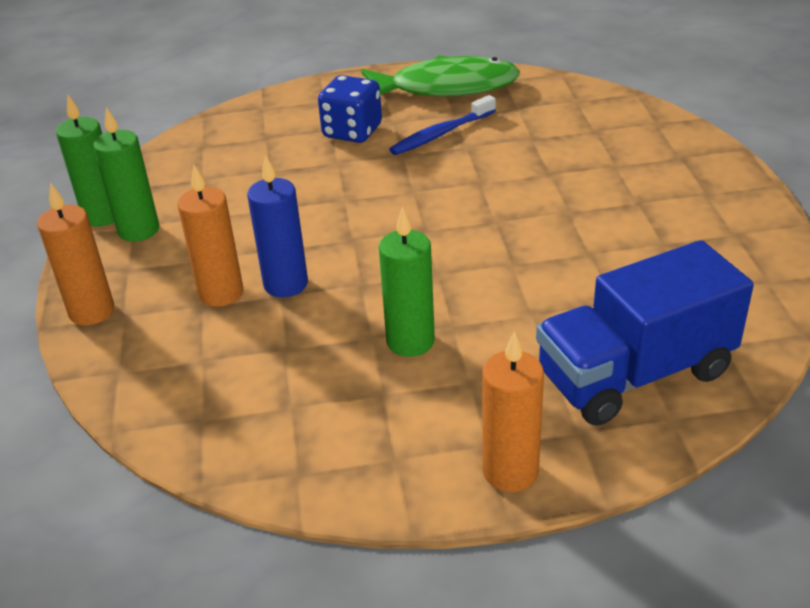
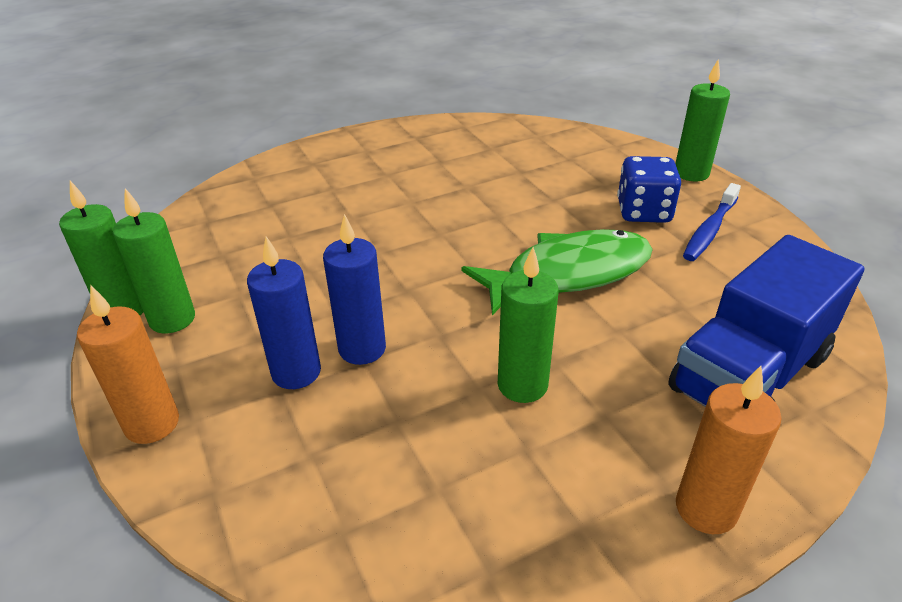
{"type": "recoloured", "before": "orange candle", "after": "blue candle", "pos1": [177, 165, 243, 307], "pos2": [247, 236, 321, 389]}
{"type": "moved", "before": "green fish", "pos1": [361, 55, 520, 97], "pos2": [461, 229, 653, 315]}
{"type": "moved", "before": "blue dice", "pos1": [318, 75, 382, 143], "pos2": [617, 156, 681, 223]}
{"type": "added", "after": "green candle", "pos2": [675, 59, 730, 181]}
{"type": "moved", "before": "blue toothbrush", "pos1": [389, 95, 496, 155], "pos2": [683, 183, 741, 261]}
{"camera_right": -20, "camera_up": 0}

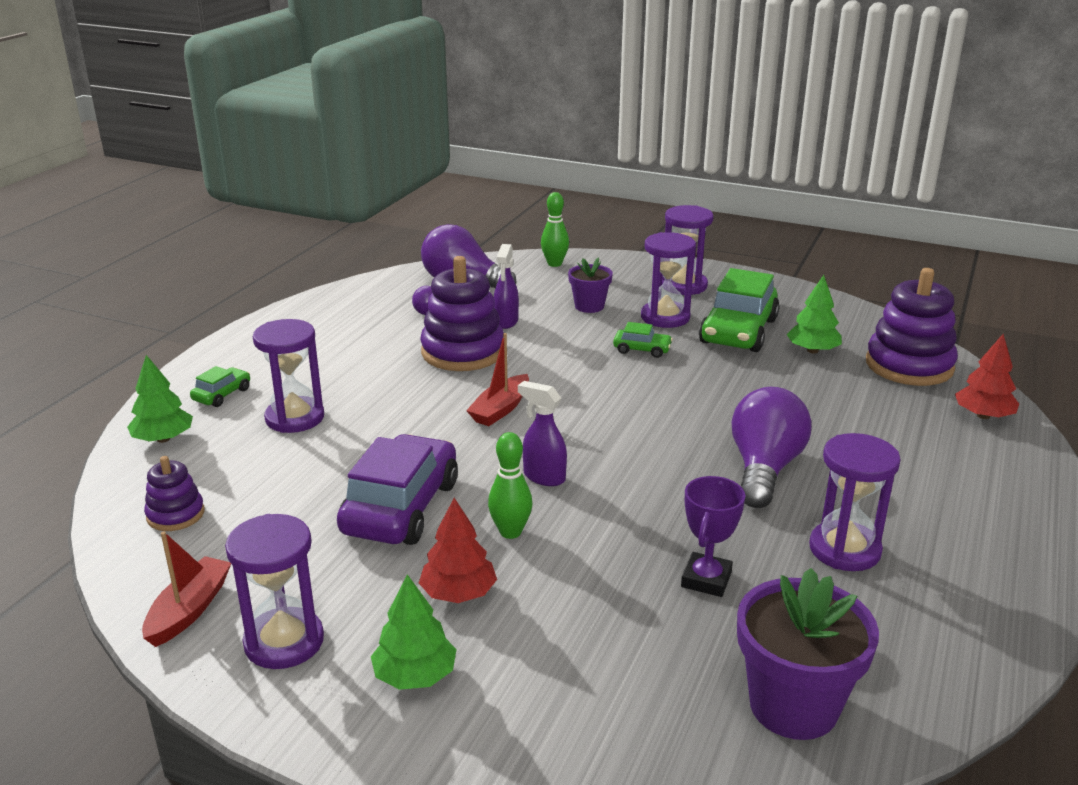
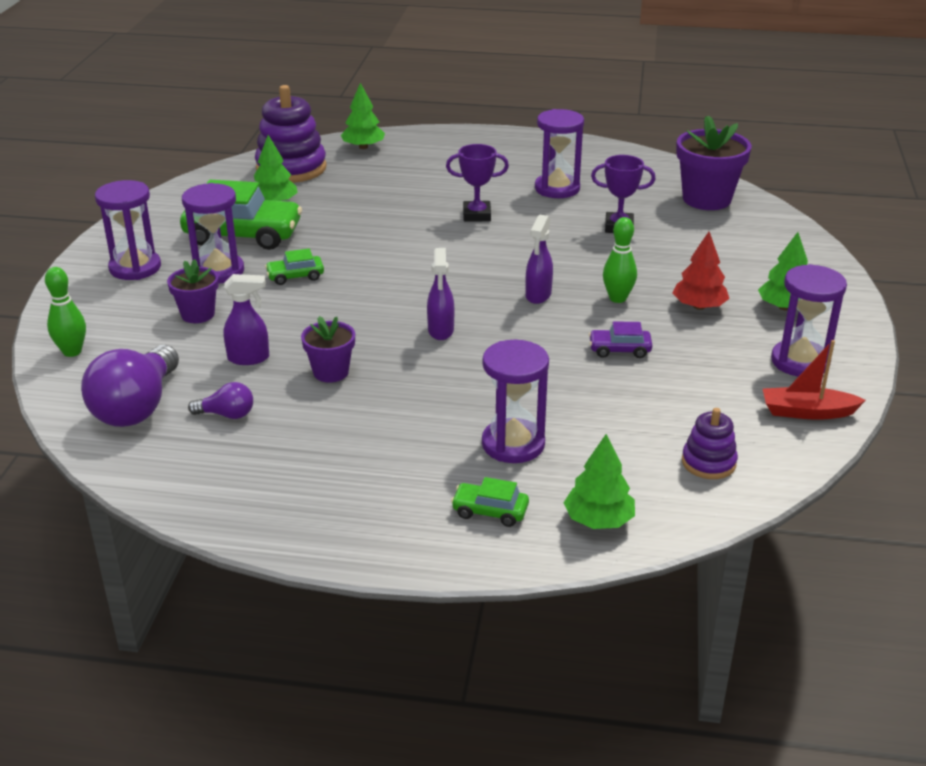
{"type": "turned", "before": "green car", "pos1": [613, 322, 673, 358], "pos2": [265, 249, 324, 285], "turn": -105}
{"type": "replaced", "before": "purple stacking toy", "after": "purple flower pot", "pos1": [420, 256, 504, 371], "pos2": [301, 316, 355, 382]}
{"type": "recoloured", "before": "red tree", "after": "green tree", "pos1": [955, 334, 1019, 419], "pos2": [341, 83, 385, 149]}
{"type": "replaced", "before": "red boat", "after": "purple spray bottle", "pos1": [466, 333, 529, 426], "pos2": [427, 248, 454, 340]}
{"type": "replaced", "before": "purple light bulb", "after": "purple trophy", "pos1": [731, 387, 812, 508], "pos2": [446, 144, 509, 221]}
{"type": "resized", "before": "purple car", "pos1": [337, 434, 458, 545], "pos2": [589, 321, 653, 358], "scale": 0.46}
{"camera_right": -105, "camera_up": 5}

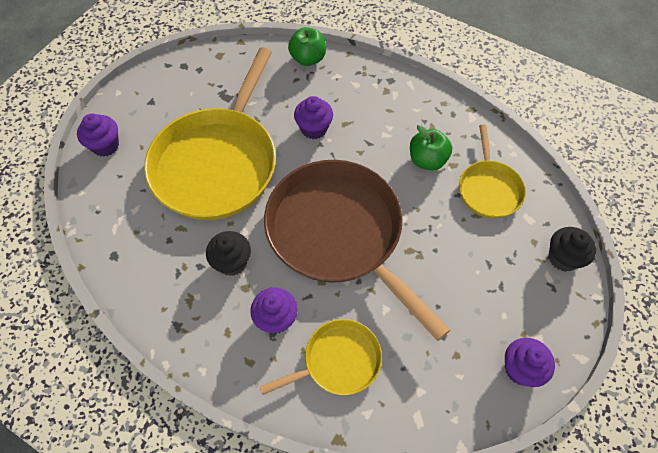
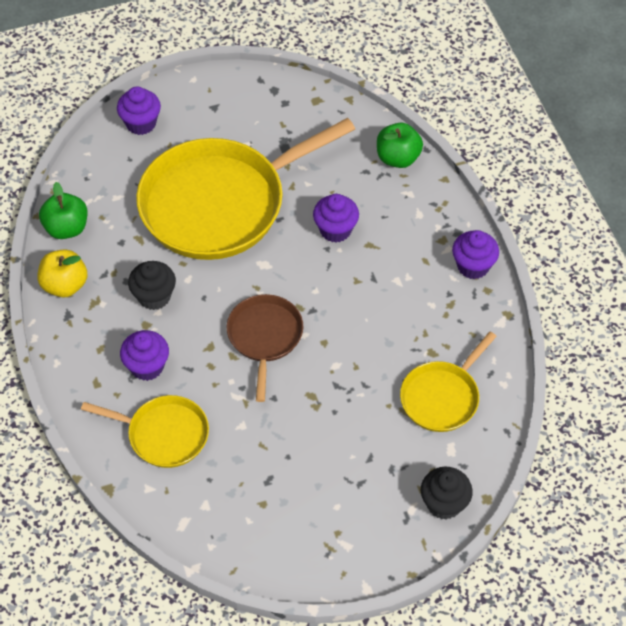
{"type": "added", "after": "yellow apple", "pos2": [37, 249, 87, 297]}
{"type": "moved", "before": "green apple", "pos1": [410, 125, 452, 170], "pos2": [39, 182, 88, 239]}
{"type": "resized", "before": "brown pan", "pos1": [264, 160, 450, 341], "pos2": [227, 294, 303, 402], "scale": 0.5}
{"type": "moved", "before": "purple cupcake", "pos1": [505, 338, 555, 387], "pos2": [452, 230, 499, 279]}
{"camera_right": 40, "camera_up": -5}

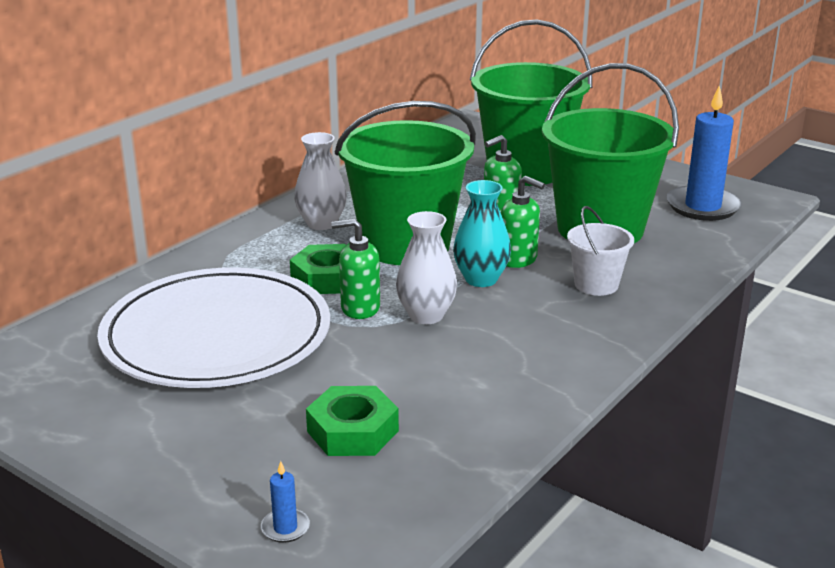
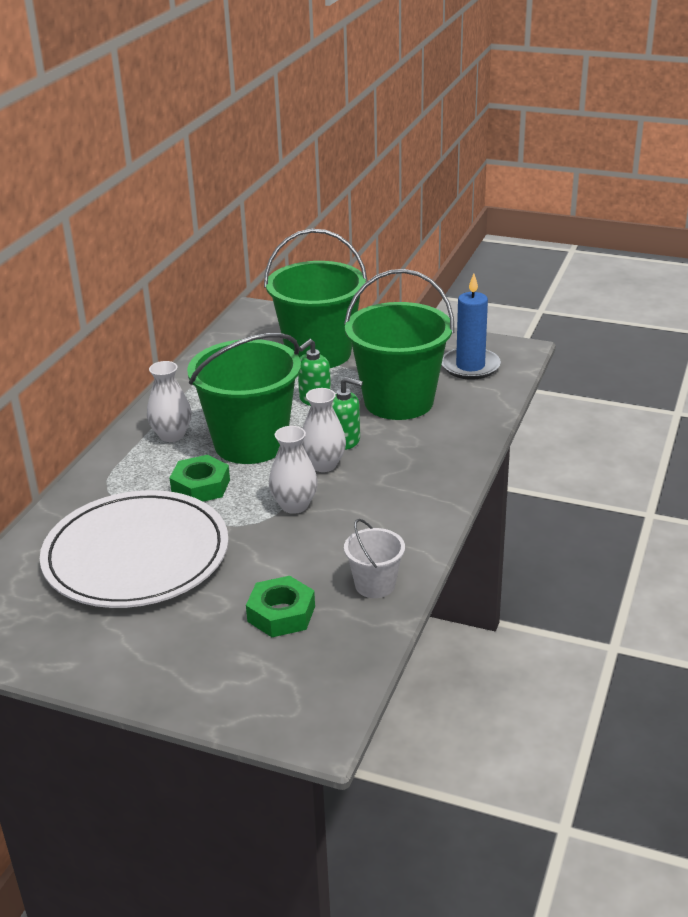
{"type": "recoloured", "before": "turquoise vase", "after": "white vase", "pos1": [453, 180, 511, 287], "pos2": [302, 388, 346, 472]}
{"type": "moved", "before": "white bucket", "pos1": [567, 206, 634, 296], "pos2": [344, 519, 405, 598]}
{"type": "removed", "before": "blue candle", "pos1": [261, 461, 310, 543]}
{"type": "removed", "before": "green soap dispenser", "pos1": [331, 219, 380, 319]}
{"camera_right": -15, "camera_up": 5}

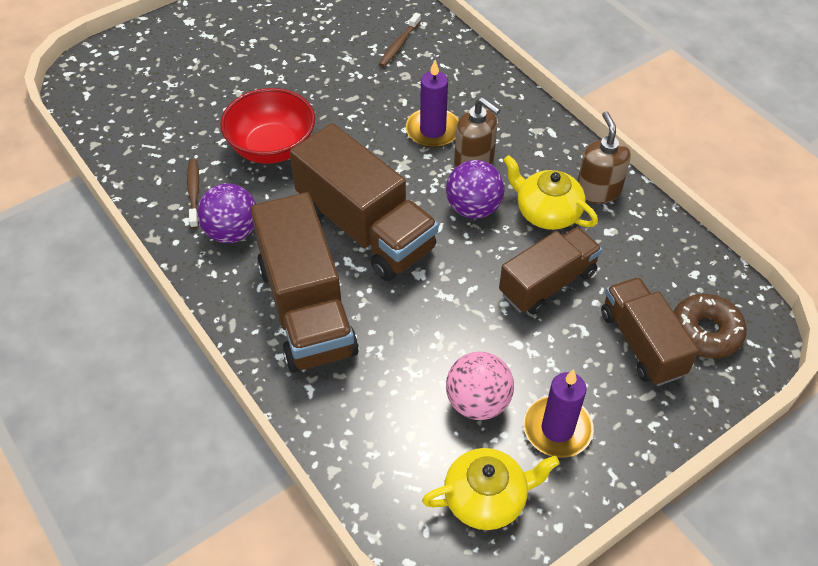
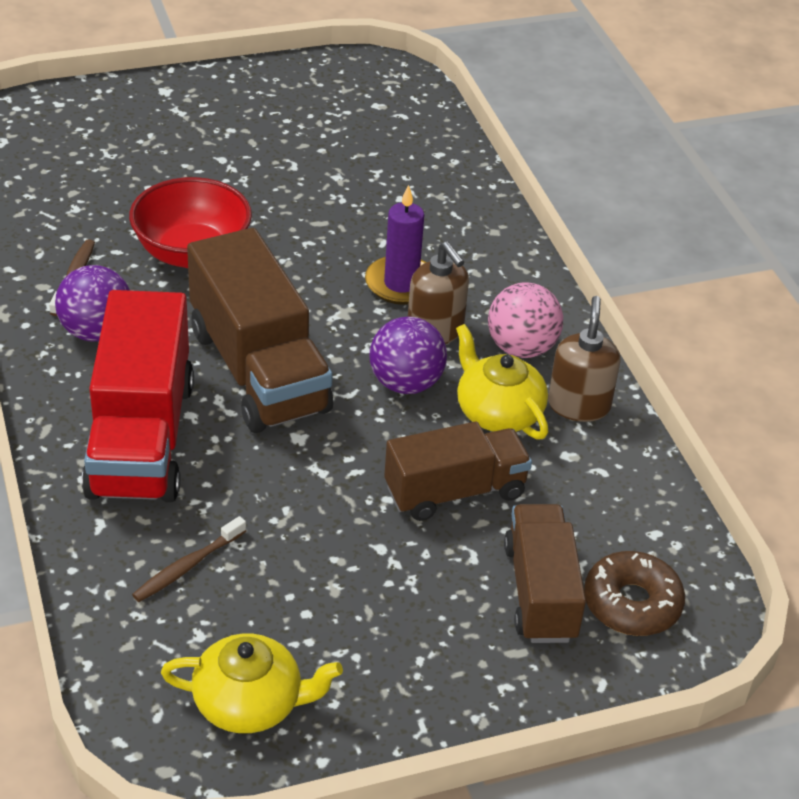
{"type": "recoloured", "before": "brown truck", "after": "red truck", "pos1": [250, 192, 359, 372], "pos2": [81, 290, 194, 502]}
{"type": "moved", "before": "brown toothbrush", "pos1": [379, 13, 421, 67], "pos2": [132, 516, 246, 602]}
{"type": "moved", "before": "pink ball", "pos1": [446, 352, 514, 420], "pos2": [488, 282, 563, 358]}
{"type": "removed", "before": "purple candle", "pos1": [524, 369, 594, 458]}
{"camera_right": 15, "camera_up": -10}

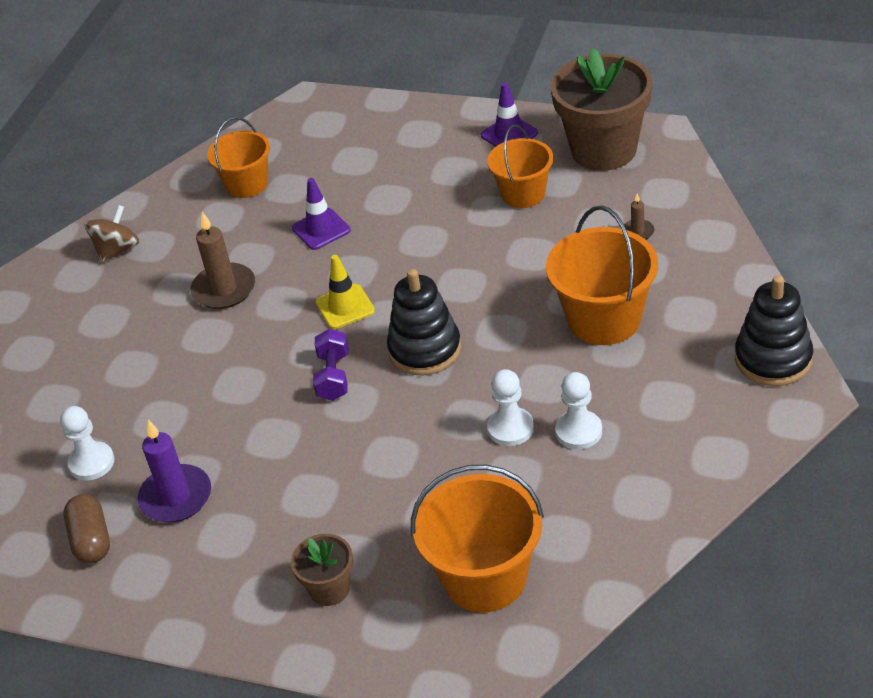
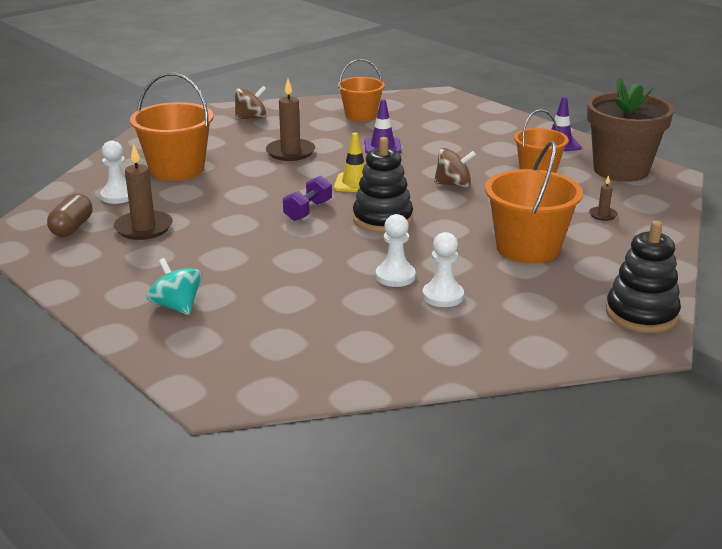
{"type": "recoloured", "before": "purple candle", "after": "brown candle", "pos1": [138, 420, 211, 523], "pos2": [114, 144, 173, 240]}
{"type": "moved", "before": "orange bucket", "pos1": [411, 465, 544, 613], "pos2": [130, 73, 214, 181]}
{"type": "replaced", "before": "brown flower pot", "after": "turquoise spinning top", "pos1": [291, 534, 353, 606], "pos2": [147, 258, 202, 315]}
{"type": "added", "after": "brown spinning top", "pos2": [434, 148, 476, 187]}
{"camera_right": 25, "camera_up": -15}

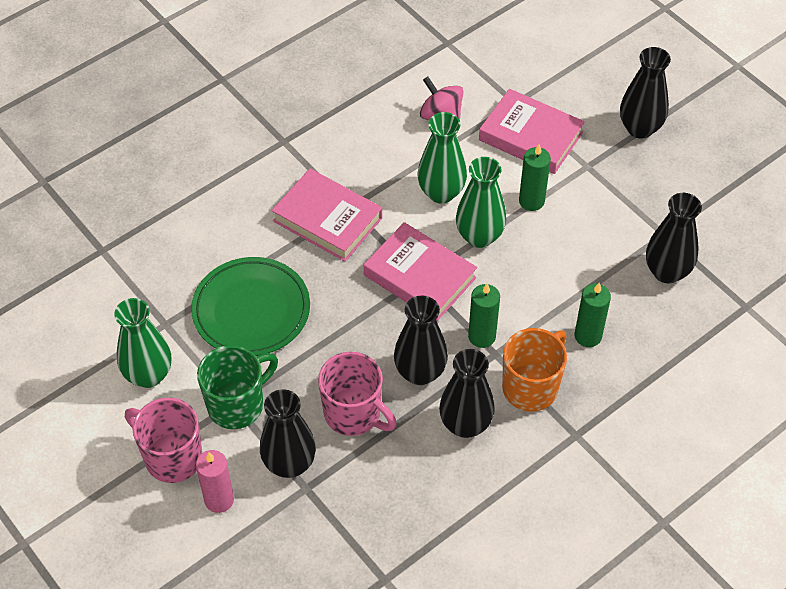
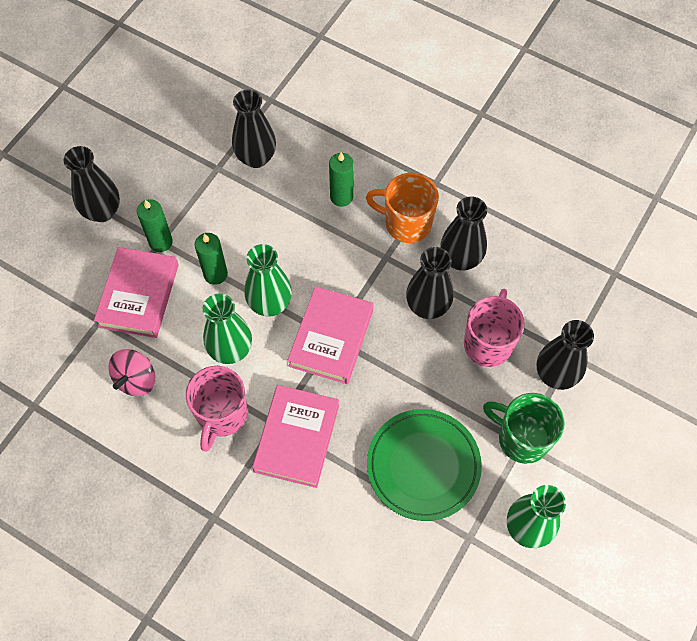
{"type": "moved", "before": "green candle", "pos1": [468, 284, 500, 348], "pos2": [137, 199, 173, 252]}
{"type": "moved", "before": "pink mug", "pos1": [125, 398, 202, 483], "pos2": [186, 366, 248, 452]}
{"type": "removed", "before": "pink candle", "pos1": [196, 450, 234, 513]}
{"camera_right": -110, "camera_up": 10}

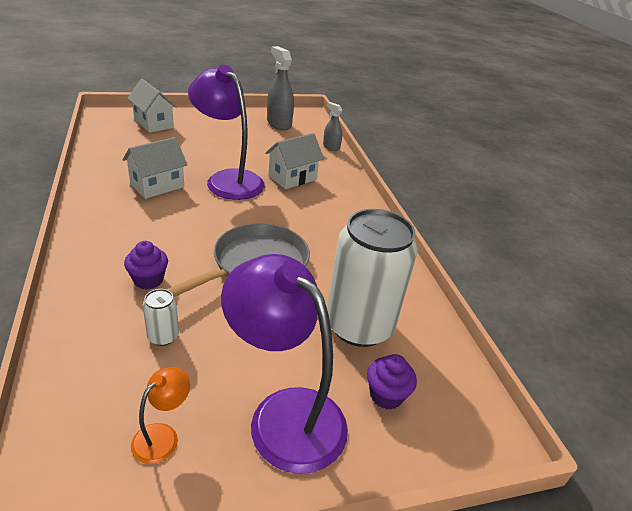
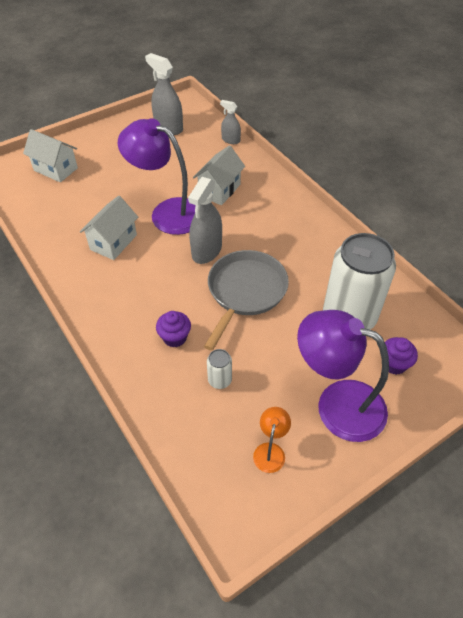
{"type": "added", "after": "grey spray bottle", "pos2": [188, 177, 222, 264]}
{"camera_right": -15, "camera_up": 15}

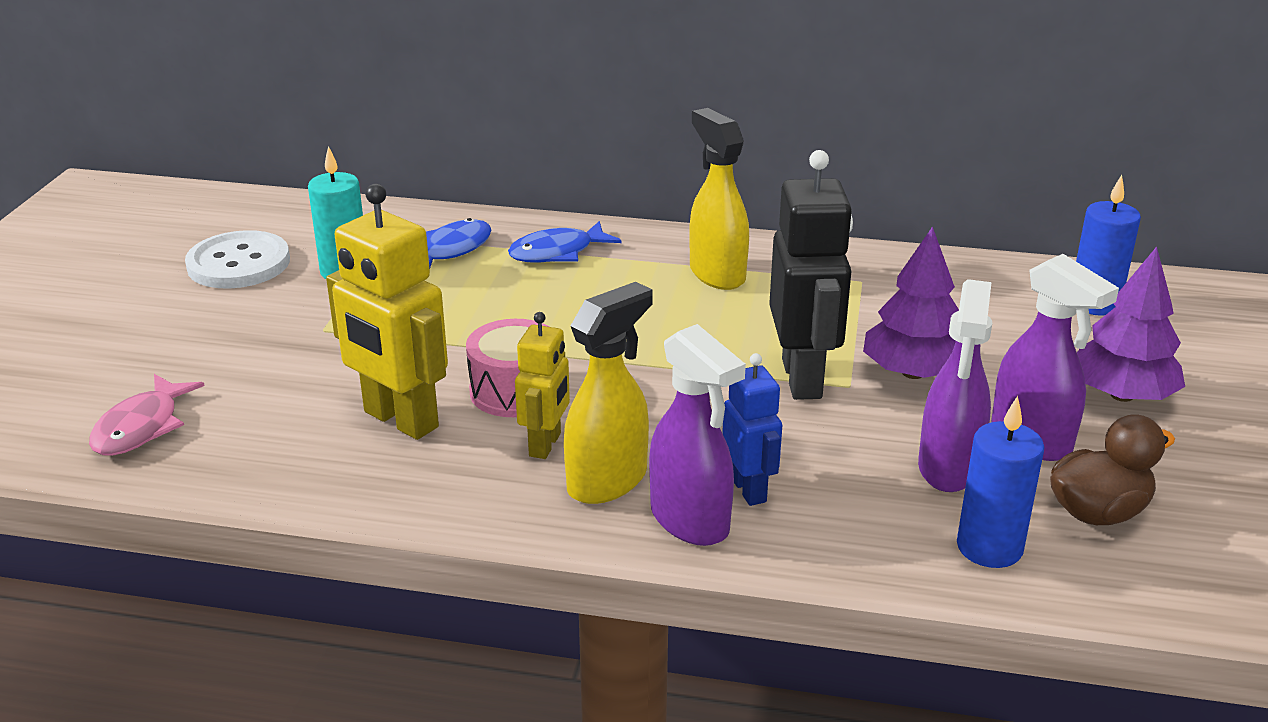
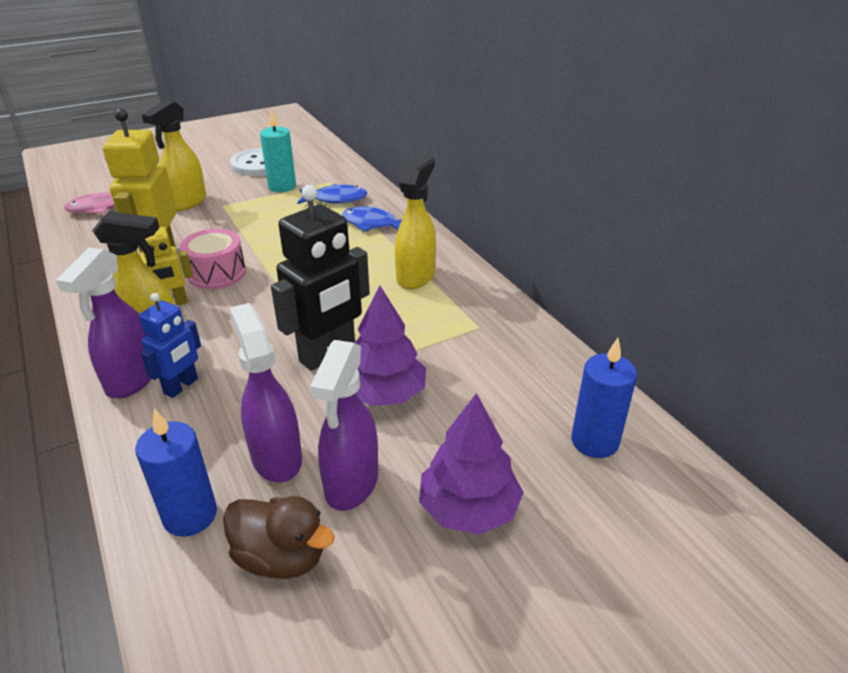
{"type": "added", "after": "yellow spray bottle", "pos2": [142, 100, 206, 211]}
{"type": "turned", "before": "purple spray bottle", "pos1": [918, 279, 992, 492], "pos2": [230, 303, 302, 483], "turn": 90}
{"camera_right": 50, "camera_up": 5}

